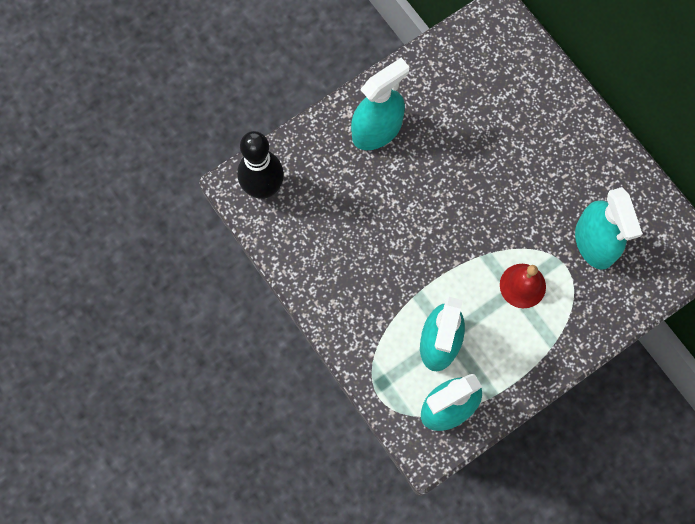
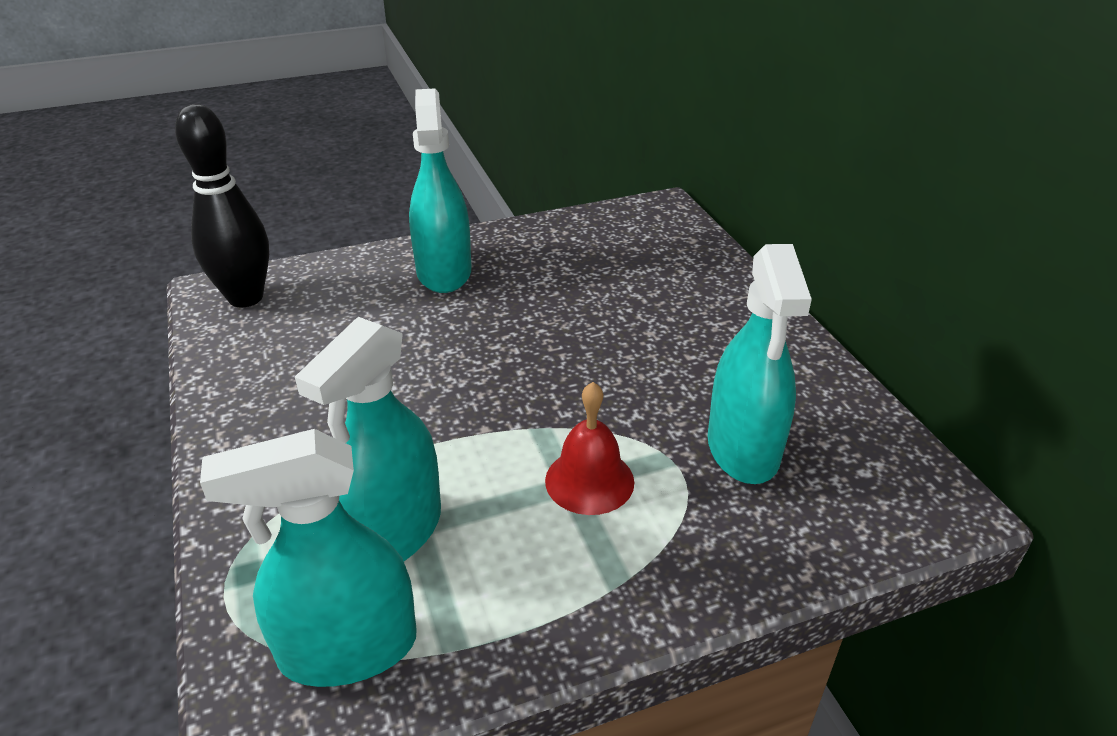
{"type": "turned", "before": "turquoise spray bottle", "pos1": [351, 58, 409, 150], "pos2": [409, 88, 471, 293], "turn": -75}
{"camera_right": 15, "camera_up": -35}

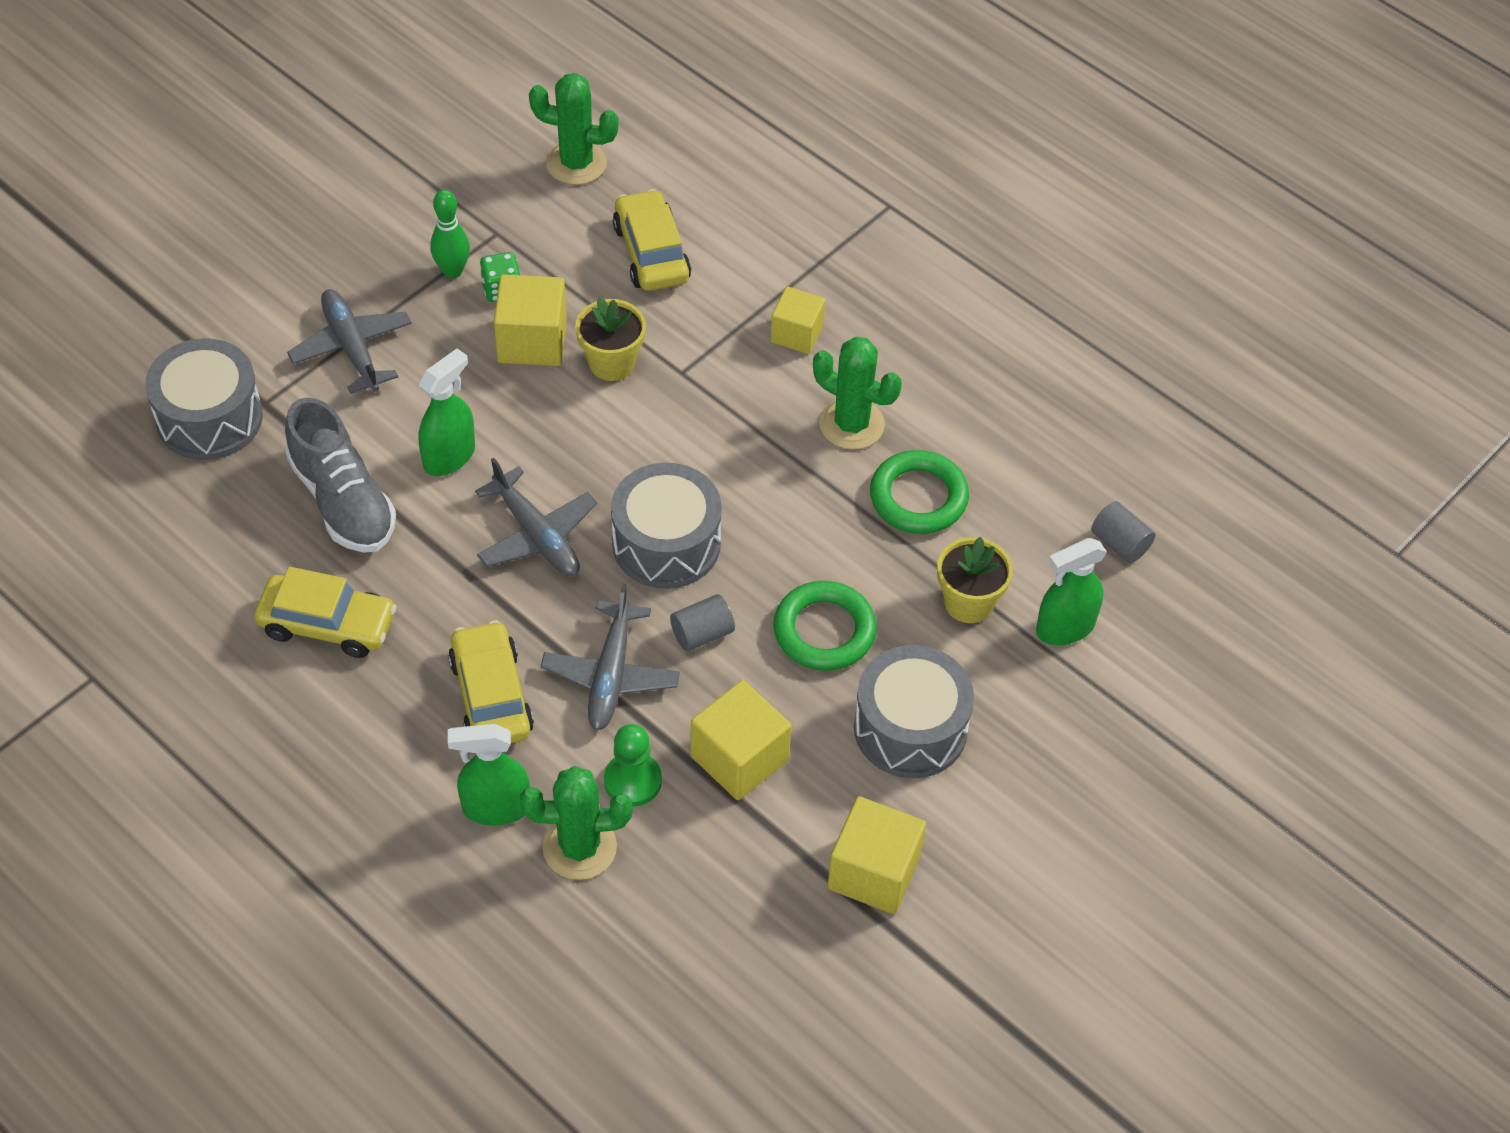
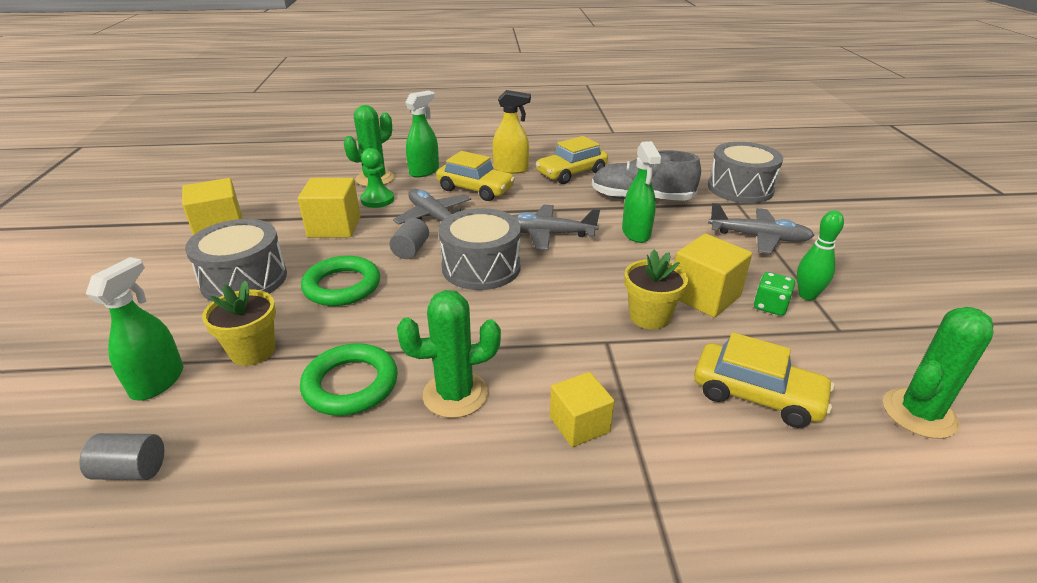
{"type": "added", "after": "yellow spray bottle", "pos2": [493, 90, 531, 174]}
{"camera_right": 135, "camera_up": -20}

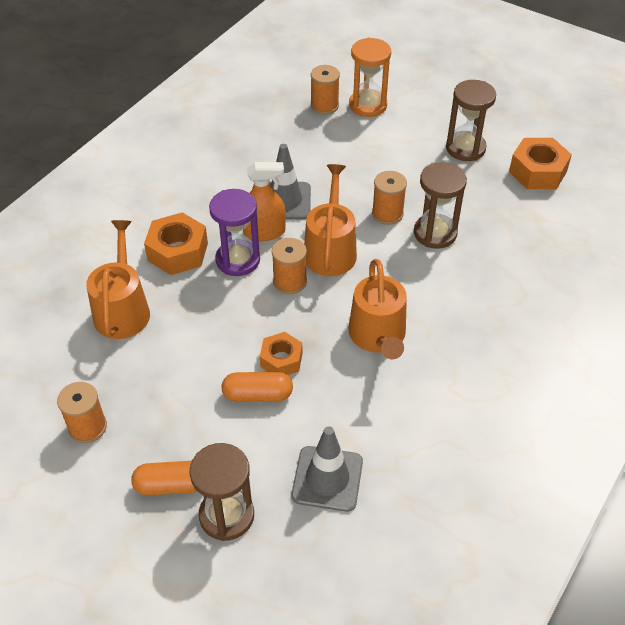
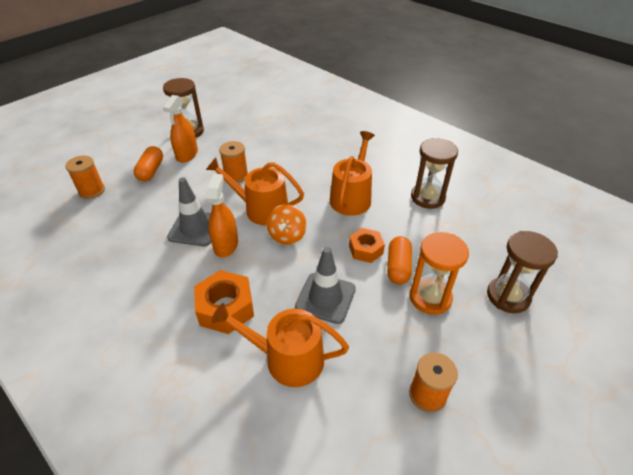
{"type": "moved", "before": "orange capsule", "pos1": [131, 461, 198, 495], "pos2": [133, 146, 163, 181]}
{"type": "added", "after": "orange spray bottle", "pos2": [163, 95, 198, 163]}
{"type": "replaced", "before": "orange spool", "after": "orange spinning top", "pos1": [272, 238, 307, 294], "pos2": [267, 204, 307, 245]}
{"type": "moved", "before": "grey traffic cone", "pos1": [292, 426, 363, 512], "pos2": [295, 247, 356, 324]}
{"type": "turned", "before": "orange watering can", "pos1": [349, 259, 407, 359], "pos2": [330, 131, 375, 216], "turn": -75}
{"type": "moved", "before": "orange hourglass", "pos1": [349, 38, 391, 117], "pos2": [409, 232, 469, 315]}
{"type": "moved", "before": "brown hourglass", "pos1": [414, 162, 467, 249], "pos2": [411, 138, 458, 209]}
{"type": "removed", "before": "purple hourglass", "pos1": [209, 189, 260, 276]}
{"type": "removed", "before": "orange nut", "pos1": [509, 138, 572, 189]}
{"camera_right": -80, "camera_up": -5}

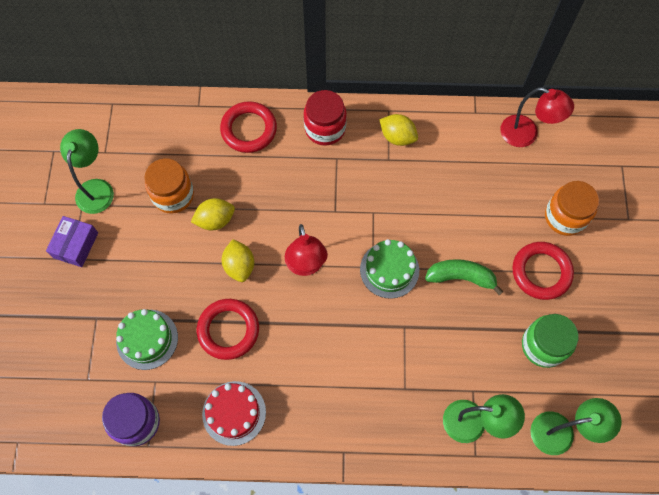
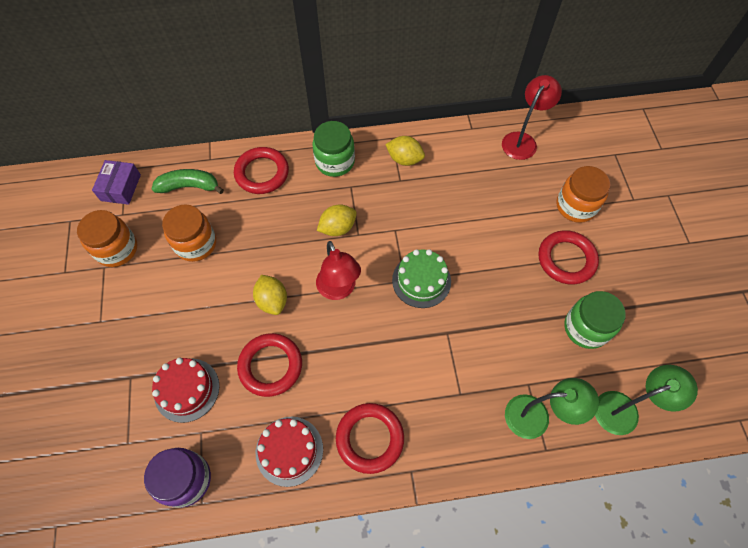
{"type": "replaced", "before": "green lamp", "after": "orange jar", "pos1": [60, 129, 114, 214], "pos2": [77, 210, 137, 267]}
{"type": "moved", "before": "purple box", "pos1": [46, 216, 98, 267], "pos2": [92, 160, 141, 205]}
{"type": "moved", "before": "green banana", "pos1": [425, 259, 504, 295], "pos2": [152, 169, 224, 194]}
{"type": "recoloured", "before": "green cake", "after": "red cake", "pos1": [116, 309, 178, 370], "pos2": [152, 358, 220, 423]}
{"type": "recoloured", "before": "red jar", "after": "green jar", "pos1": [304, 90, 347, 146], "pos2": [312, 121, 355, 177]}
{"type": "moved", "before": "yellow lemon", "pos1": [191, 198, 235, 230], "pos2": [317, 204, 357, 236]}
{"type": "added", "after": "red ring", "pos2": [336, 403, 404, 474]}
{"type": "turned", "before": "red lamp", "pos1": [500, 87, 574, 147], "pos2": [502, 75, 562, 160], "turn": -75}
{"camera_right": -10, "camera_up": -5}

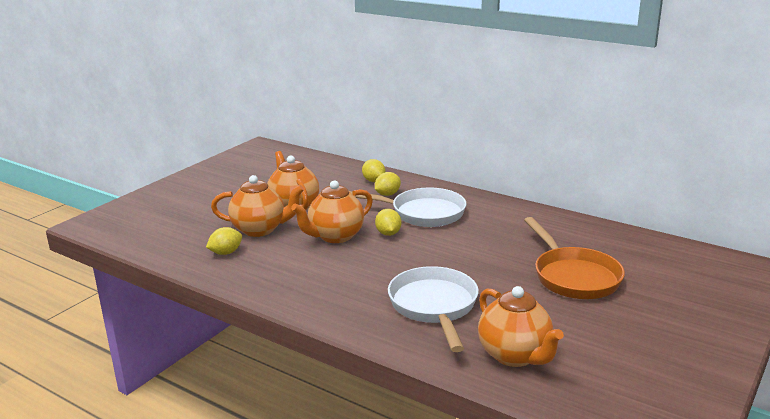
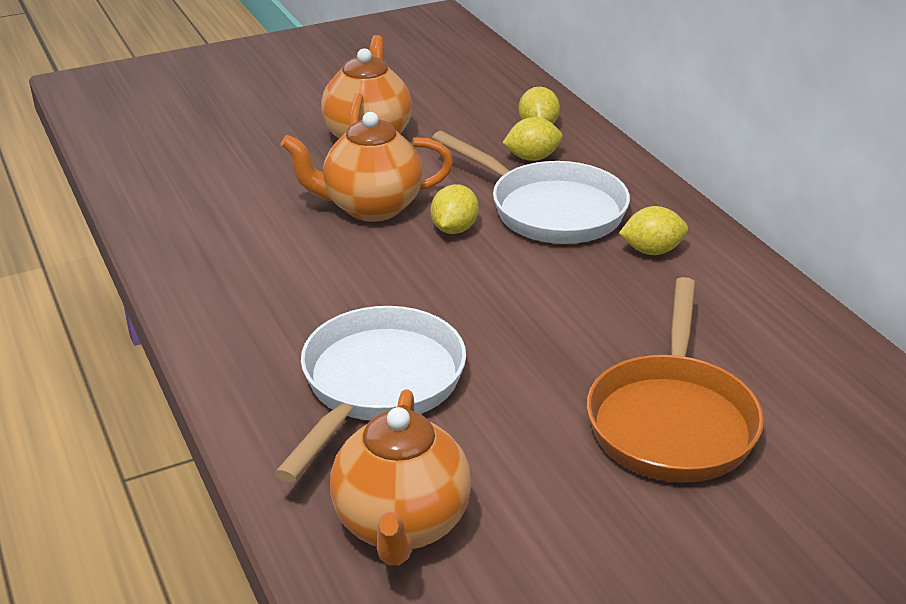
{"type": "moved", "before": "yellow lemon", "pos1": [206, 227, 242, 255], "pos2": [619, 206, 688, 255]}
{"type": "removed", "before": "orange teapot", "pos1": [211, 175, 304, 237]}
{"camera_right": 30, "camera_up": 10}

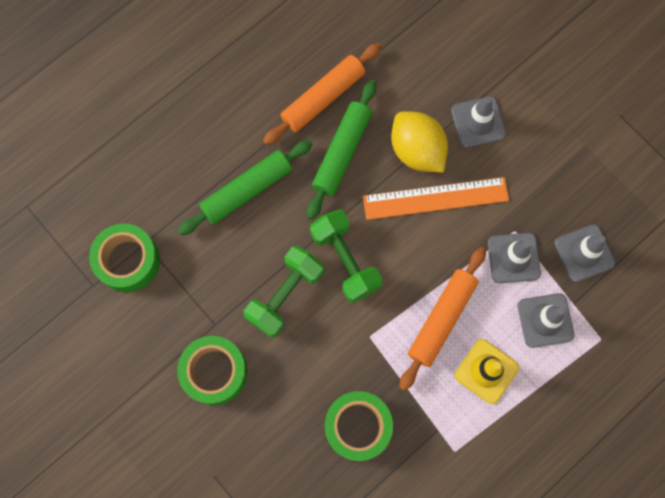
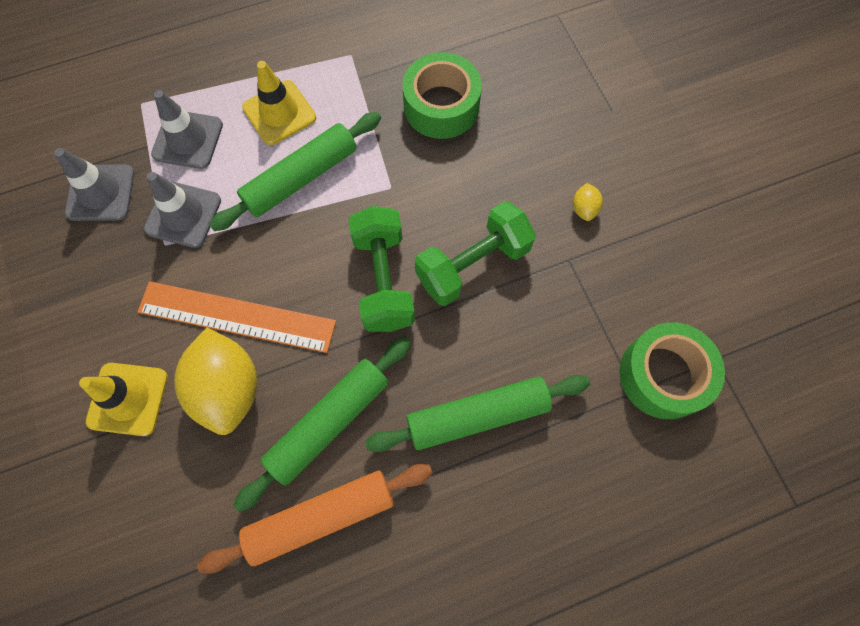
{"type": "recoloured", "before": "grey traffic cone", "after": "yellow traffic cone", "pos1": [451, 96, 506, 148], "pos2": [79, 363, 168, 436]}
{"type": "recoloured", "before": "orange rolling pin", "after": "green rolling pin", "pos1": [399, 247, 486, 391], "pos2": [209, 112, 381, 231]}
{"type": "replaced", "before": "green tape", "after": "yellow lemon", "pos1": [177, 336, 248, 405], "pos2": [573, 183, 603, 221]}
{"camera_right": -160, "camera_up": -5}

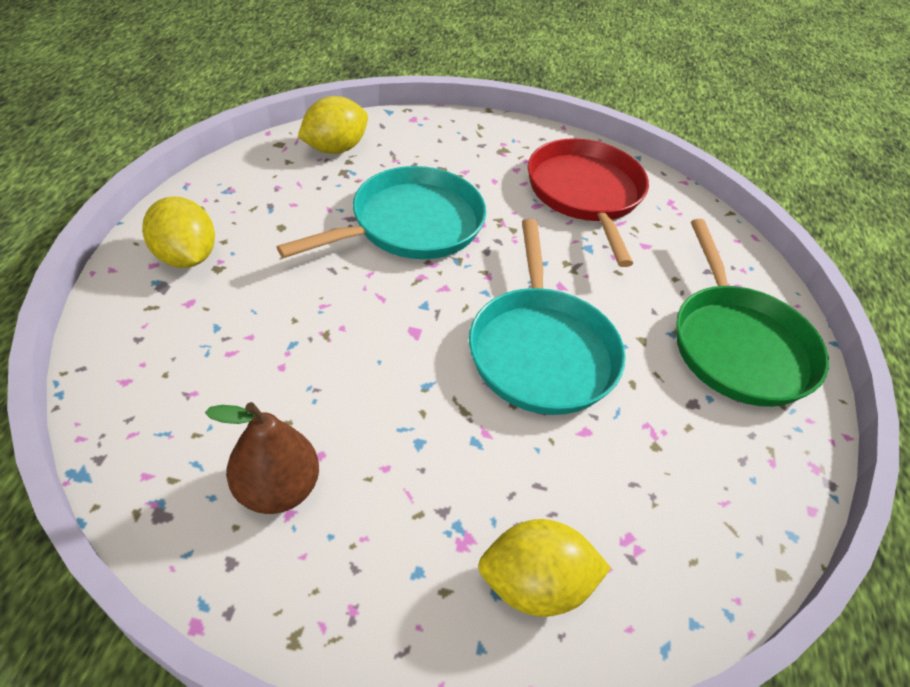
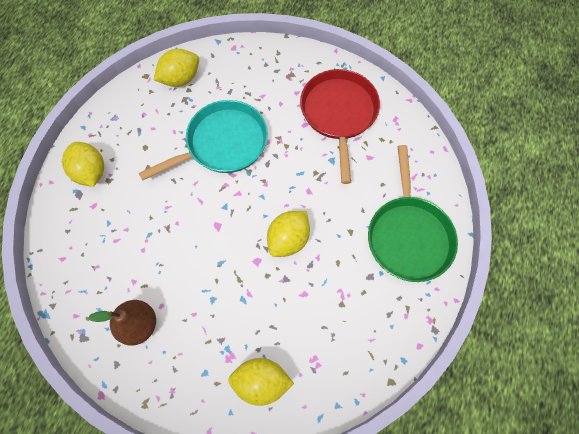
{"type": "replaced", "before": "turquoise pan", "after": "yellow lemon", "pos1": [469, 219, 626, 415], "pos2": [267, 211, 310, 257]}
{"camera_right": 10, "camera_up": 20}

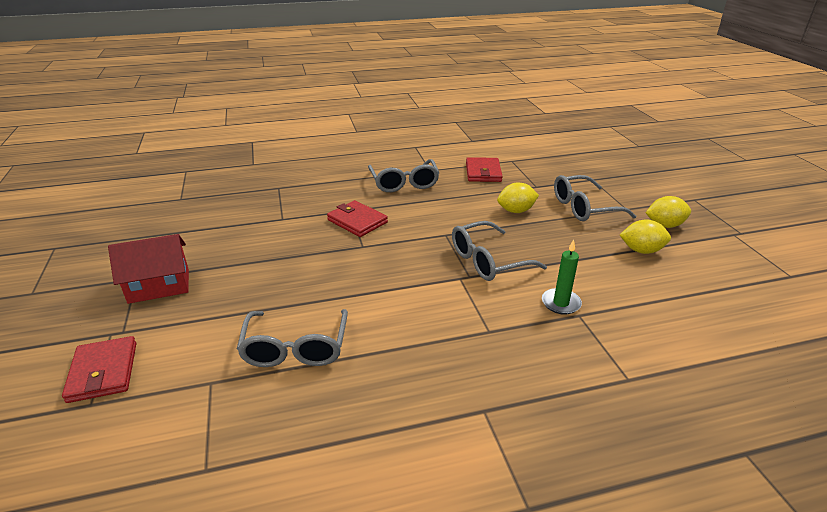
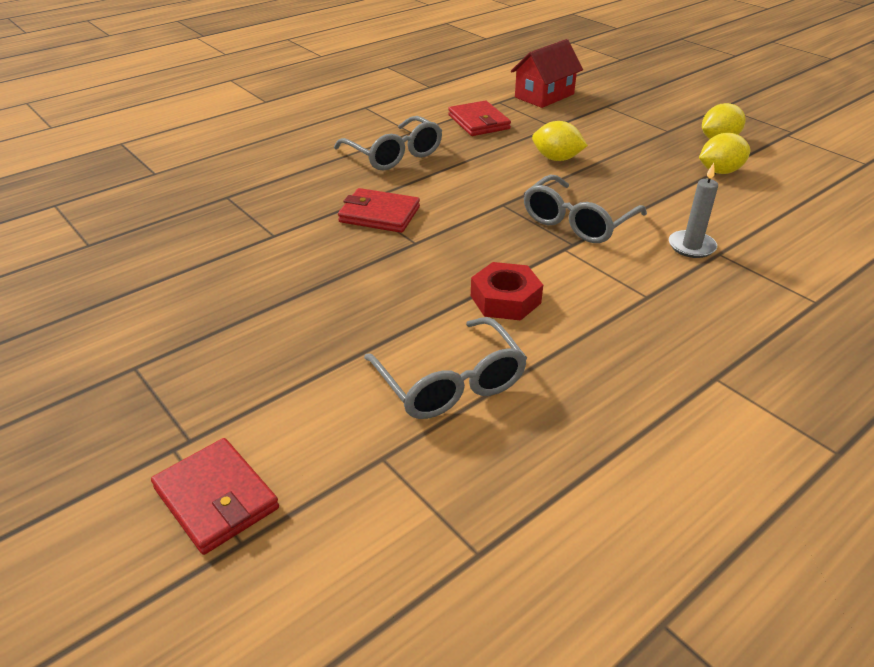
{"type": "added", "after": "red nut", "pos2": [471, 262, 543, 321]}
{"type": "moved", "before": "red house", "pos1": [108, 234, 189, 304], "pos2": [511, 39, 583, 108]}
{"type": "turned", "before": "yellow lemon", "pos1": [497, 183, 539, 213], "pos2": [532, 121, 588, 161], "turn": 60}
{"type": "recoloured", "before": "green candle", "after": "grey candle", "pos1": [542, 240, 582, 315], "pos2": [669, 163, 718, 258]}
{"type": "removed", "before": "grey glasses", "pos1": [554, 175, 636, 221]}
{"camera_right": -25, "camera_up": 5}

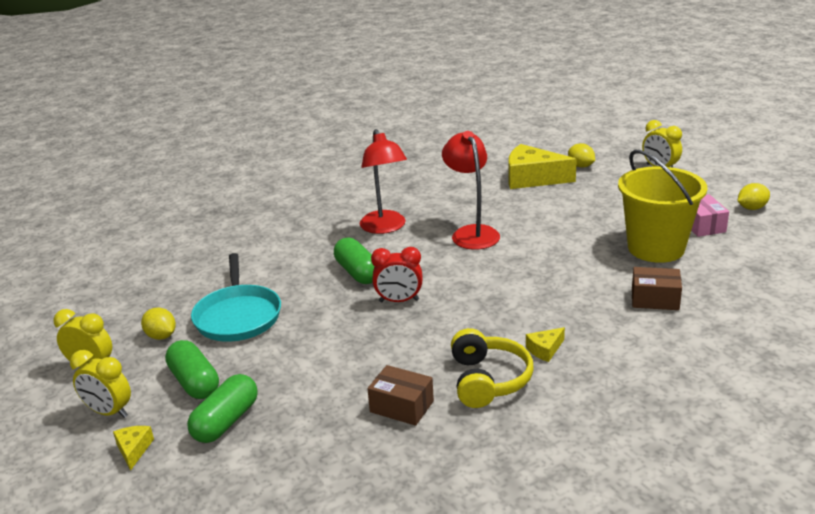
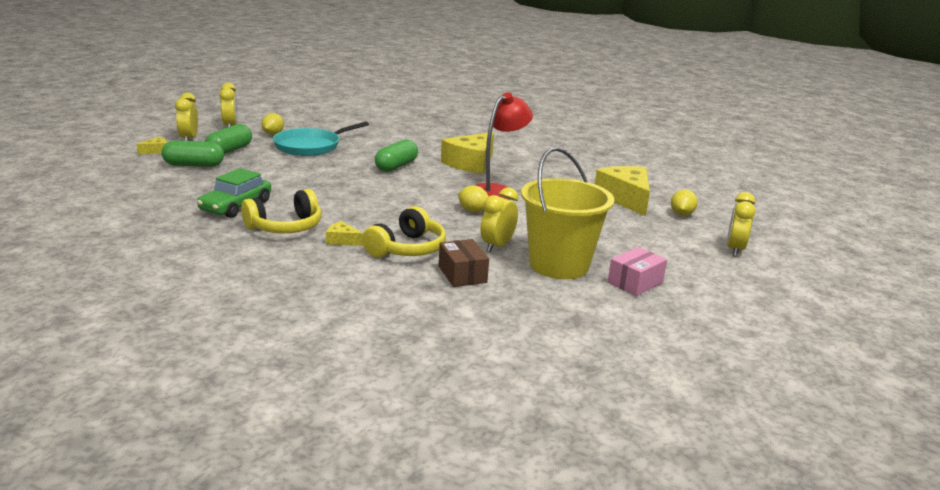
{"type": "replaced", "before": "brown box", "after": "green car", "pos1": [367, 365, 434, 426], "pos2": [197, 168, 271, 218]}
{"type": "added", "after": "yellow headphones", "pos2": [362, 206, 446, 258]}
{"type": "replaced", "before": "red lamp", "after": "yellow cheese", "pos1": [360, 129, 407, 234], "pos2": [441, 132, 494, 174]}
{"type": "moved", "before": "yellow lemon", "pos1": [738, 183, 770, 210], "pos2": [458, 185, 489, 212]}
{"type": "added", "after": "yellow clock", "pos2": [481, 187, 518, 252]}
{"type": "removed", "before": "red clock", "pos1": [371, 247, 422, 302]}
{"camera_right": 55, "camera_up": -5}

